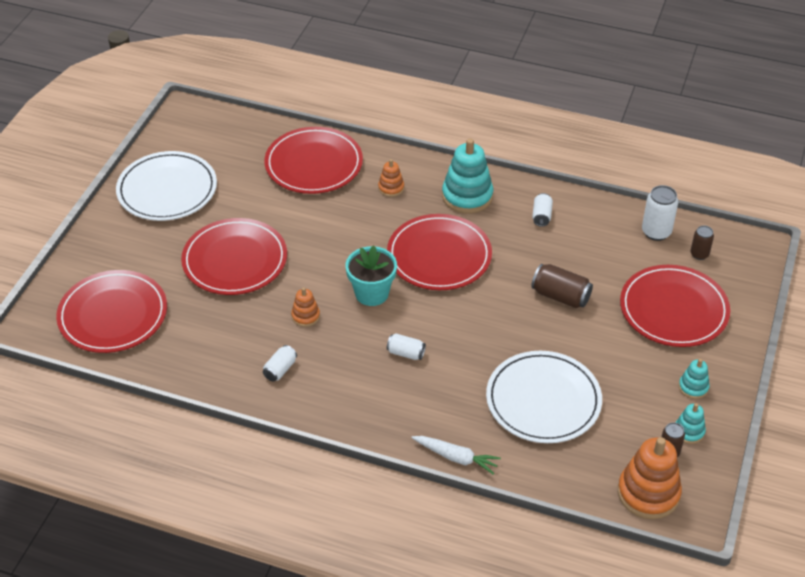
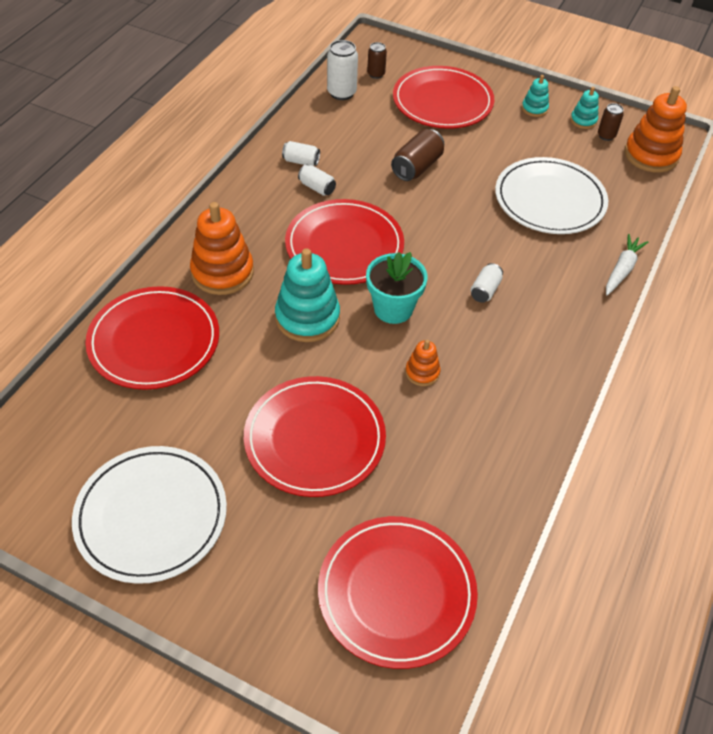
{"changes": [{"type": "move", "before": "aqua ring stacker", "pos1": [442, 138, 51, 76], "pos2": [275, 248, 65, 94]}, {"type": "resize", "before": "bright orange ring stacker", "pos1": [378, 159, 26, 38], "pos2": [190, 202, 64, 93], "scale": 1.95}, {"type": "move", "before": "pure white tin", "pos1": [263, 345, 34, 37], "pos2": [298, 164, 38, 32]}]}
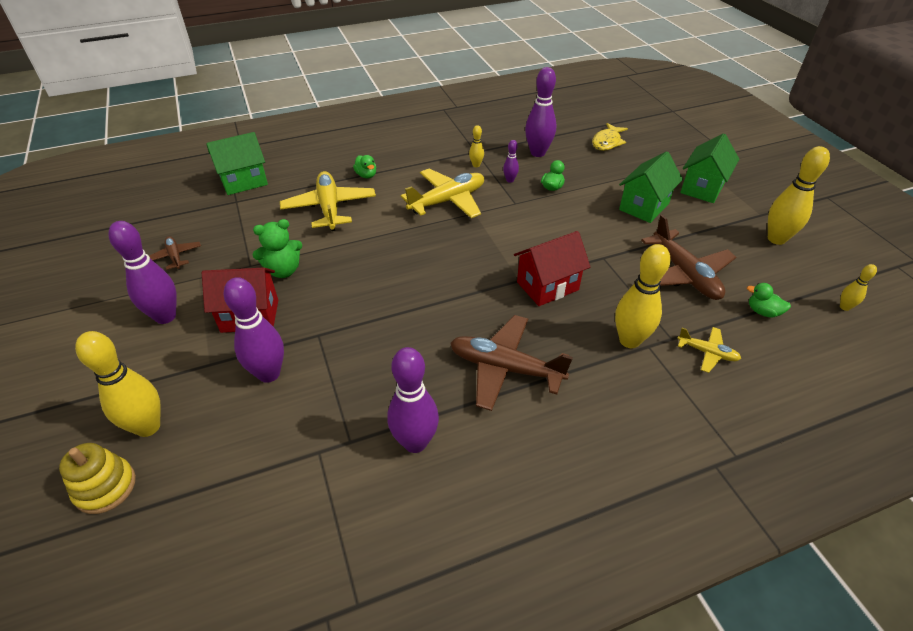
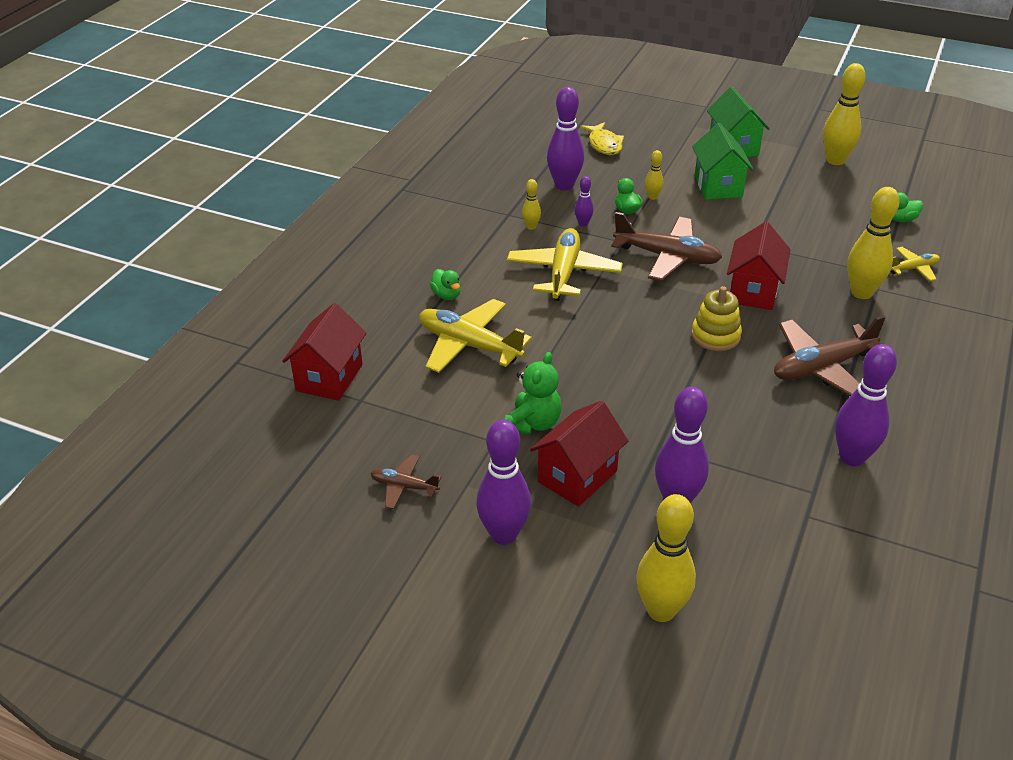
{"changes": [{"type": "recolor", "before": "green house", "after": "crimson house", "pos1": [206, 132, 62, 63], "pos2": [282, 303, 84, 98]}, {"type": "rotate", "before": "green duck", "pos1": [353, 155, 23, 23], "pos2": [430, 269, 31, 31], "turn": 45}, {"type": "move", "before": "brown aeroplane", "pos1": [641, 214, 95, 86], "pos2": [611, 212, 111, 69]}, {"type": "move", "before": "bright yellow skittle", "pos1": [840, 264, 37, 47], "pos2": [645, 150, 18, 50]}, {"type": "move", "before": "bright yellow ring stacker", "pos1": [59, 443, 77, 71], "pos2": [691, 286, 51, 65]}]}
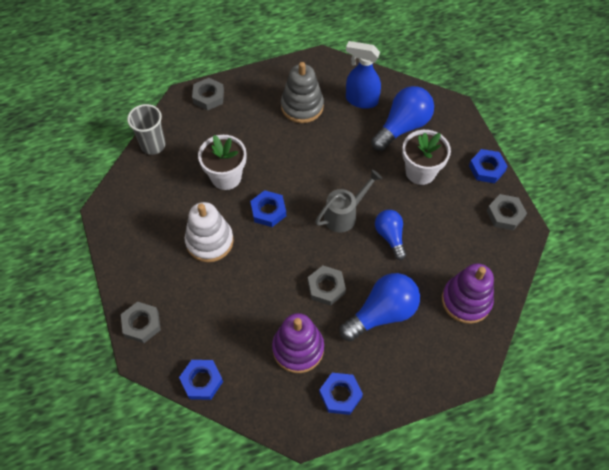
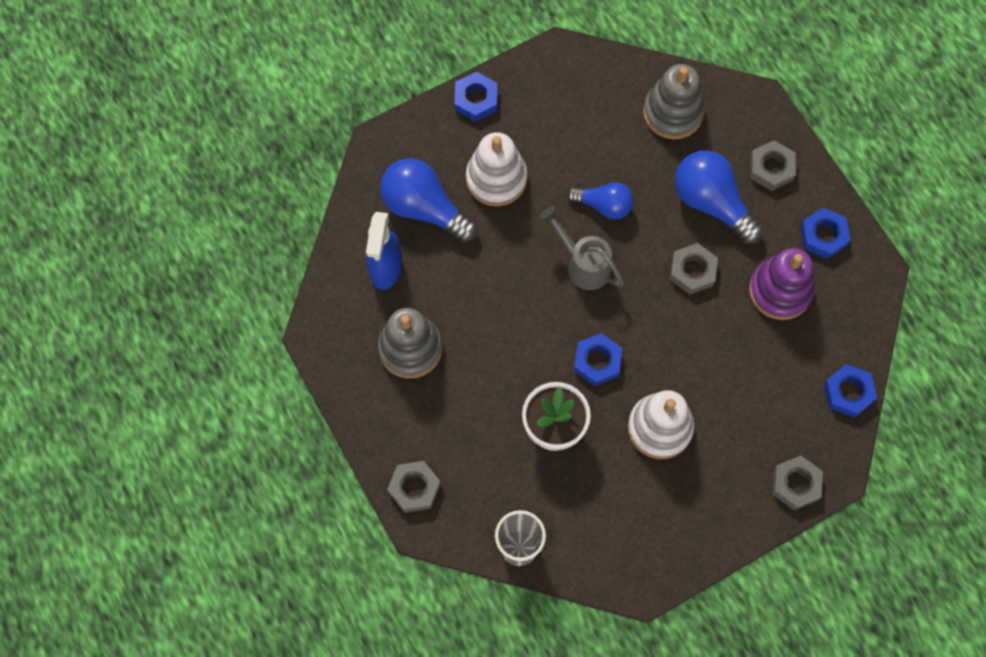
{"changes": [{"type": "replace", "before": "pure white flower pot", "after": "pure white ring stacker", "pos1": [402, 130, 49, 55], "pos2": [466, 132, 61, 74]}, {"type": "move", "before": "grey hexagon nut", "pos1": [487, 194, 40, 36], "pos2": [750, 140, 46, 51]}, {"type": "rotate", "before": "royal blue bulb", "pos1": [375, 210, 31, 50], "pos2": [567, 182, 67, 37], "turn": -135}, {"type": "recolor", "before": "purple ring stacker", "after": "grey ring stacker", "pos1": [442, 263, 52, 61], "pos2": [643, 64, 62, 75]}]}
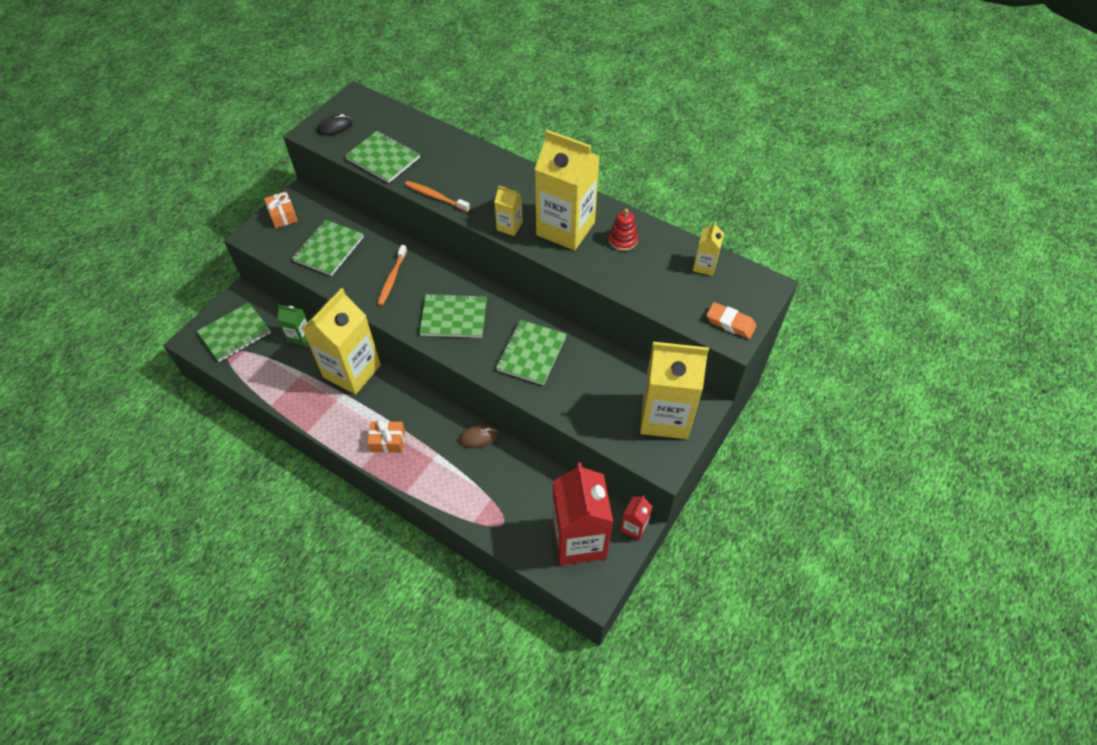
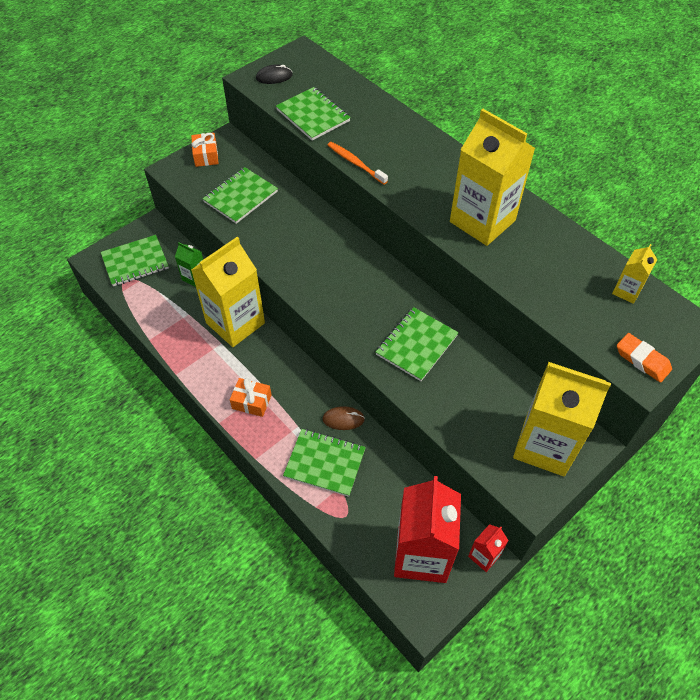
{"changes": [{"type": "delete", "before": "bright yellow juice carton", "pos1": [494, 185, 29, 51]}, {"type": "delete", "before": "crimson ring stacker", "pos1": [608, 209, 30, 42]}, {"type": "delete", "before": "bright orange tooth brush", "pos1": [377, 245, 30, 61]}, {"type": "move", "before": "green exercise book", "pos1": [419, 293, 68, 45], "pos2": [283, 429, 83, 68]}]}
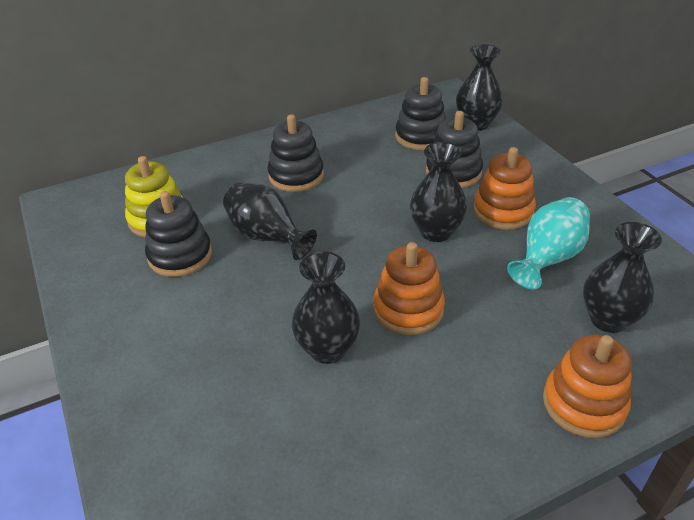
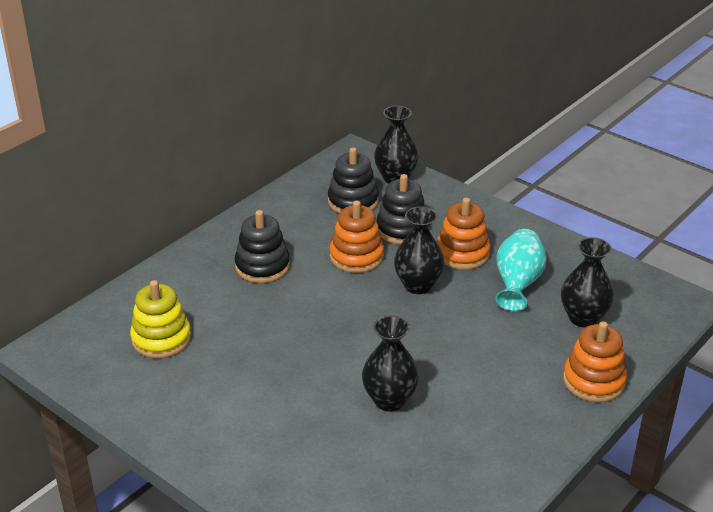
{"changes": [{"type": "delete", "before": "jet-black flower vase", "pos1": [223, 182, 94, 78]}, {"type": "delete", "before": "jet-black ring stacker", "pos1": [145, 191, 67, 86]}, {"type": "move", "before": "bright orange ring stacker", "pos1": [374, 242, 71, 93], "pos2": [330, 201, 54, 72]}]}
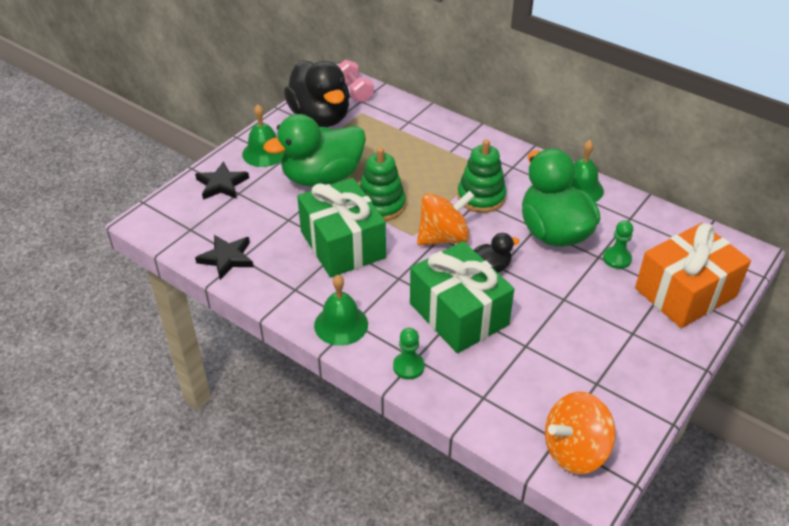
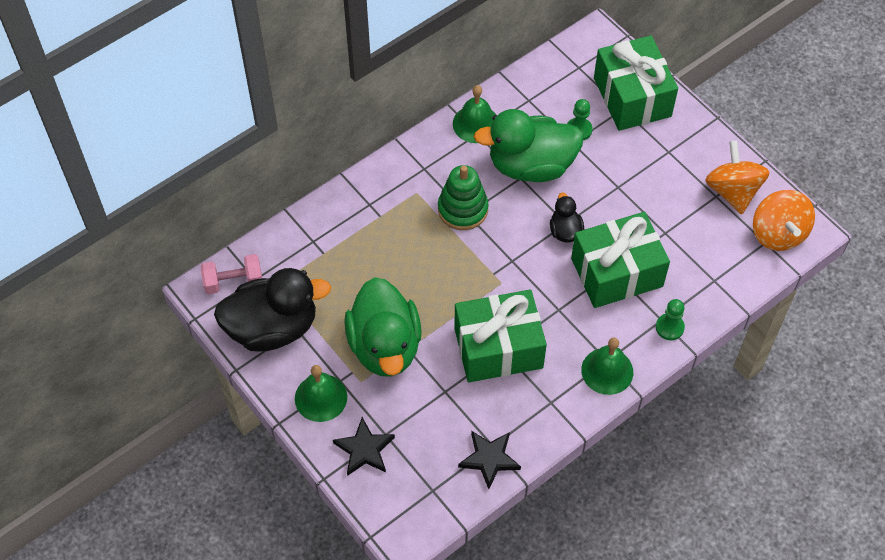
{"changes": [{"type": "delete", "before": "green ring stacker", "pos1": [360, 147, 46, 74]}, {"type": "move", "before": "bright orange toy top", "pos1": [417, 190, 58, 55], "pos2": [705, 140, 65, 74]}, {"type": "recolor", "before": "bright orange present", "after": "green present", "pos1": [635, 223, 116, 105], "pos2": [594, 35, 84, 96]}]}
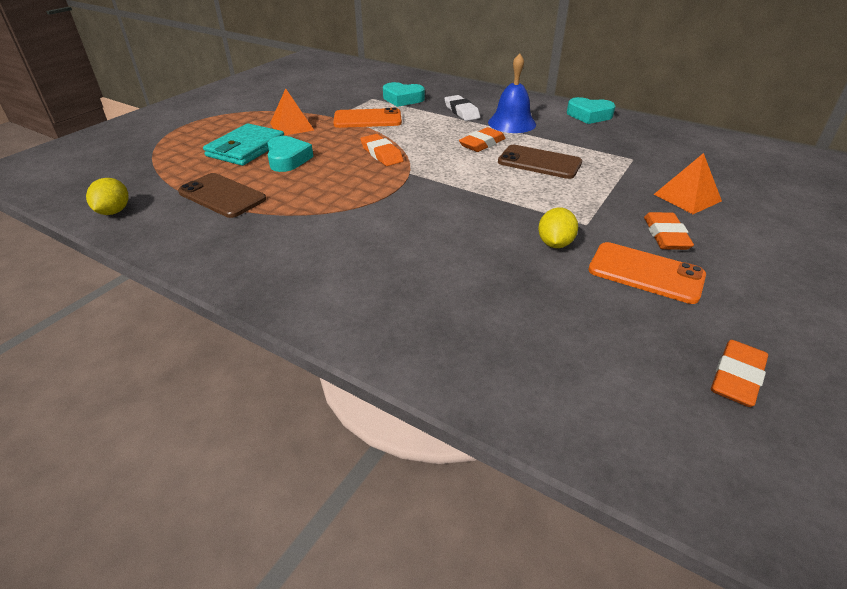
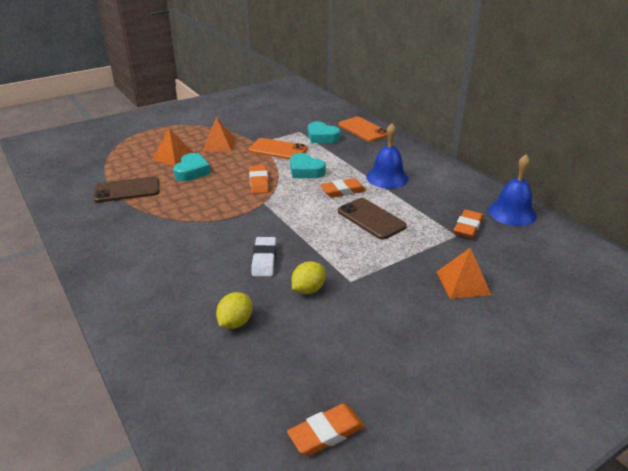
{"changes": [{"type": "move", "before": "pure white eraser", "pos1": [444, 95, 36, 26], "pos2": [251, 237, 25, 40]}, {"type": "move", "before": "aqua love heart", "pos1": [567, 97, 48, 27], "pos2": [290, 153, 36, 25]}, {"type": "replace", "before": "aqua billfold", "after": "bright orange pyramid", "pos1": [203, 123, 81, 43], "pos2": [152, 128, 41, 38]}, {"type": "rotate", "before": "brown smartphone", "pos1": [178, 173, 88, 45], "pos2": [94, 176, 66, 27], "turn": -75}, {"type": "move", "before": "bright yellow lemon", "pos1": [86, 178, 43, 37], "pos2": [216, 292, 36, 37]}, {"type": "move", "before": "bright orange eraser", "pos1": [644, 212, 50, 38], "pos2": [454, 210, 29, 28]}, {"type": "move", "before": "bright orange smartphone", "pos1": [589, 242, 117, 62], "pos2": [339, 117, 49, 25]}, {"type": "insert", "after": "royal blue school bell", "pos2": [488, 154, 49, 72]}]}
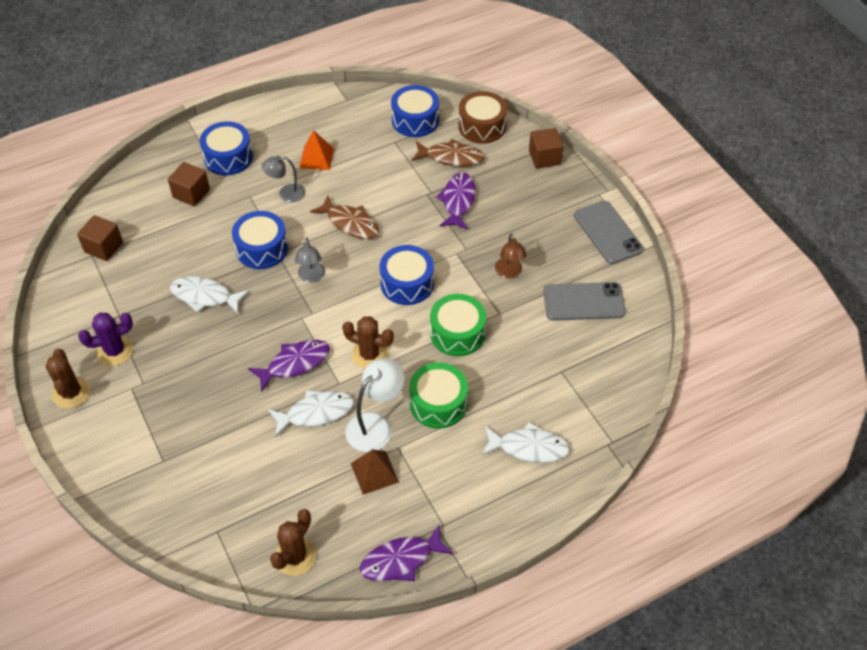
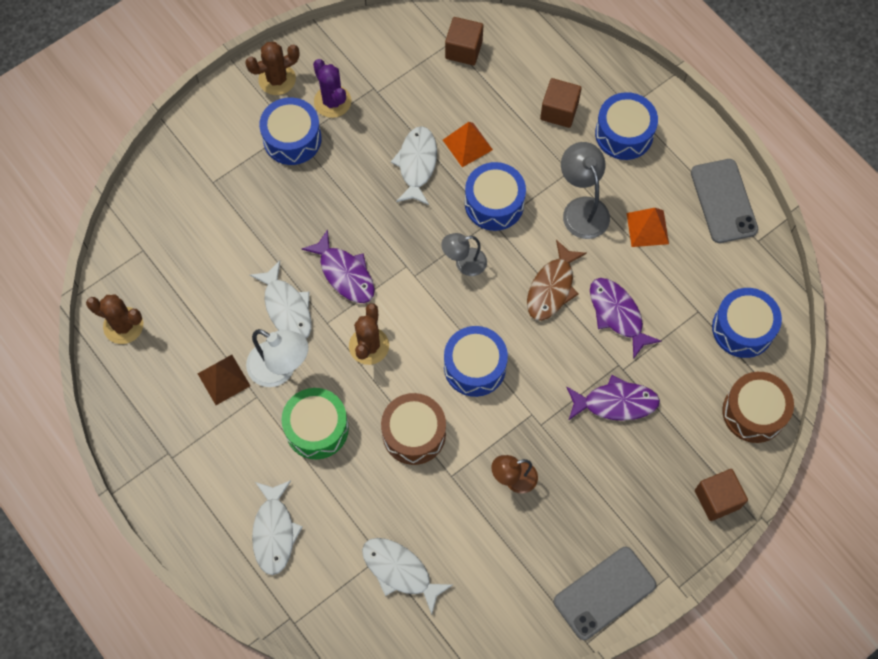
{"changes": [{"type": "delete", "before": "brown fish figure", "pos1": [412, 139, 72, 28]}, {"type": "resize", "before": "grey lamp", "pos1": [262, 156, 43, 46], "pos2": [561, 142, 49, 97], "scale": 1.52}, {"type": "move", "before": "grey smartphone", "pos1": [543, 282, 83, 39], "pos2": [691, 159, 67, 84]}, {"type": "recolor", "before": "green snare drum", "after": "brown snare drum", "pos1": [430, 294, 56, 62], "pos2": [381, 393, 65, 72]}, {"type": "move", "before": "purple fish figure", "pos1": [360, 524, 93, 57], "pos2": [590, 278, 71, 81]}, {"type": "insert", "after": "royal blue snare drum", "pos2": [259, 97, 63, 68]}, {"type": "insert", "after": "bright orange pyramid", "pos2": [443, 122, 50, 45]}, {"type": "insert", "after": "pure white fish figure", "pos2": [362, 538, 91, 77]}]}
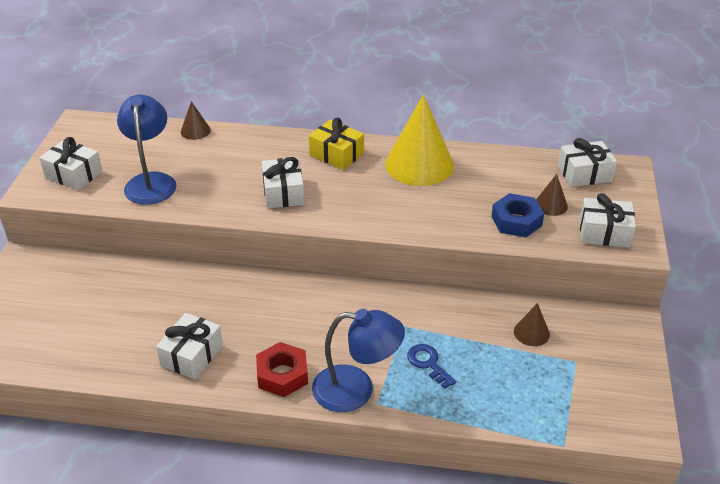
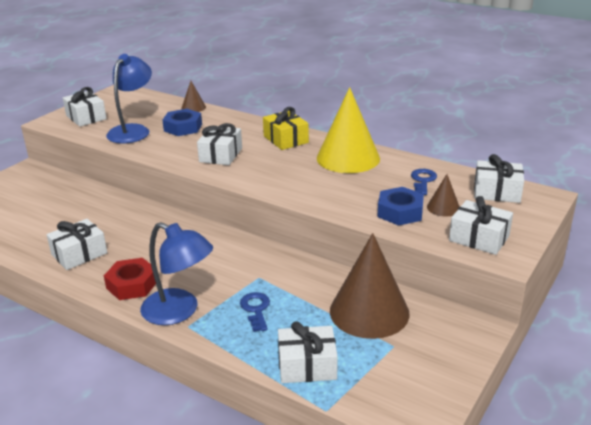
{"changes": [{"type": "resize", "before": "brown cone shape", "pos1": [514, 303, 36, 43], "pos2": [330, 233, 80, 106], "scale": 2.2}, {"type": "insert", "after": "royal blue hexagon nut", "pos2": [162, 109, 40, 27]}, {"type": "insert", "after": "royal blue latchkey", "pos2": [411, 169, 26, 26]}, {"type": "insert", "after": "pure white present", "pos2": [278, 321, 60, 62]}]}
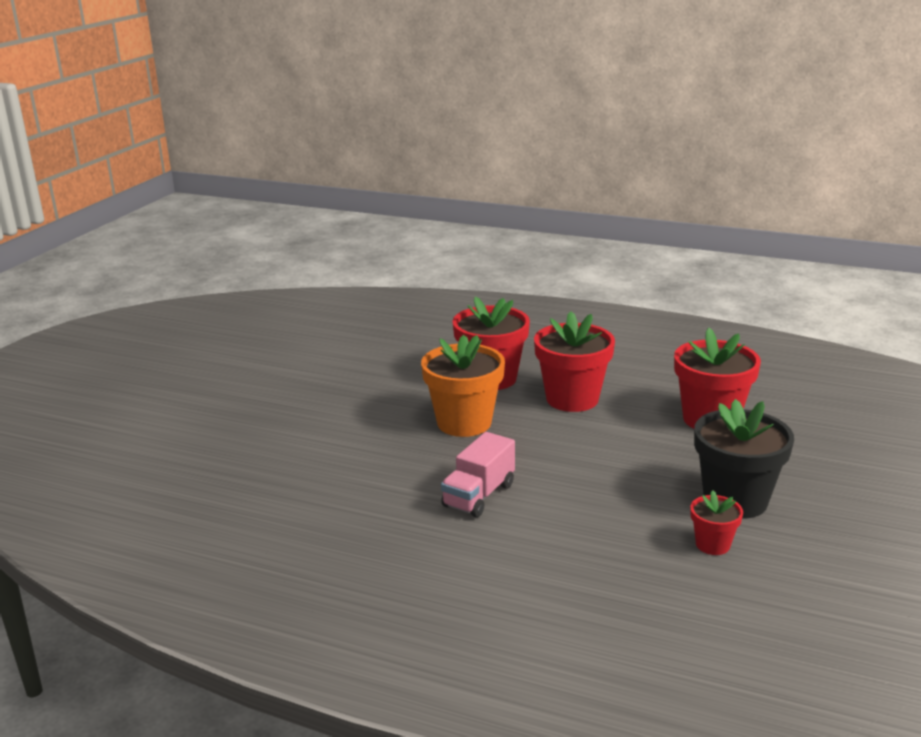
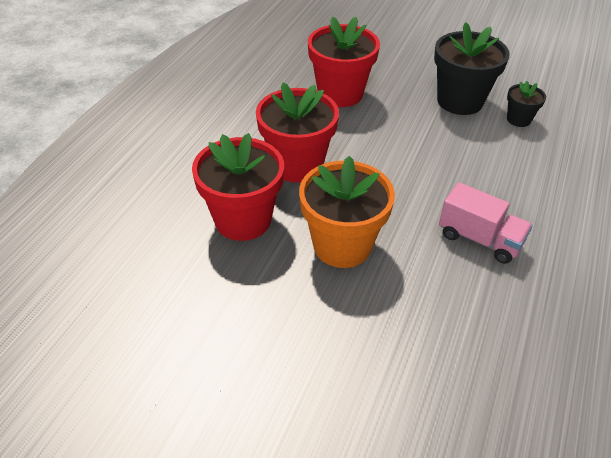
{"changes": [{"type": "recolor", "before": "crimson flower pot", "after": "jet-black flower pot", "pos1": [691, 490, 52, 65], "pos2": [507, 81, 39, 46]}]}
